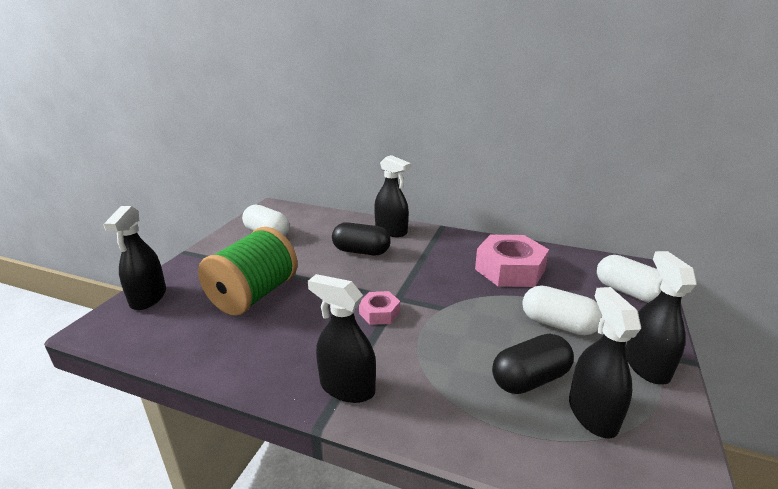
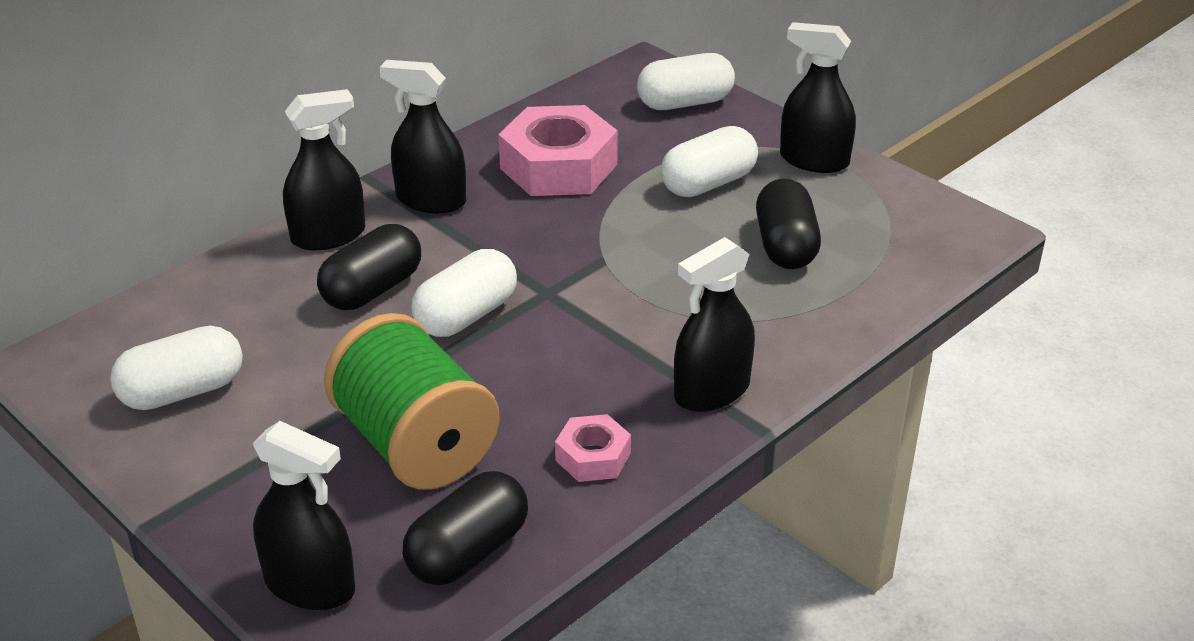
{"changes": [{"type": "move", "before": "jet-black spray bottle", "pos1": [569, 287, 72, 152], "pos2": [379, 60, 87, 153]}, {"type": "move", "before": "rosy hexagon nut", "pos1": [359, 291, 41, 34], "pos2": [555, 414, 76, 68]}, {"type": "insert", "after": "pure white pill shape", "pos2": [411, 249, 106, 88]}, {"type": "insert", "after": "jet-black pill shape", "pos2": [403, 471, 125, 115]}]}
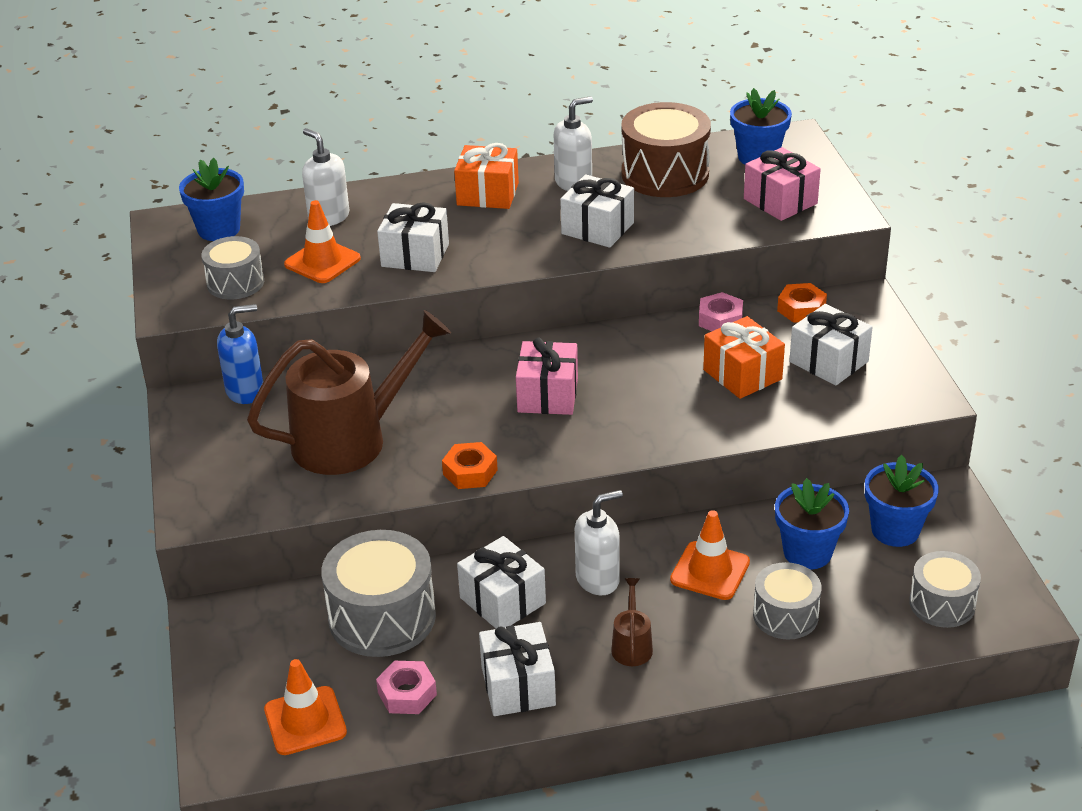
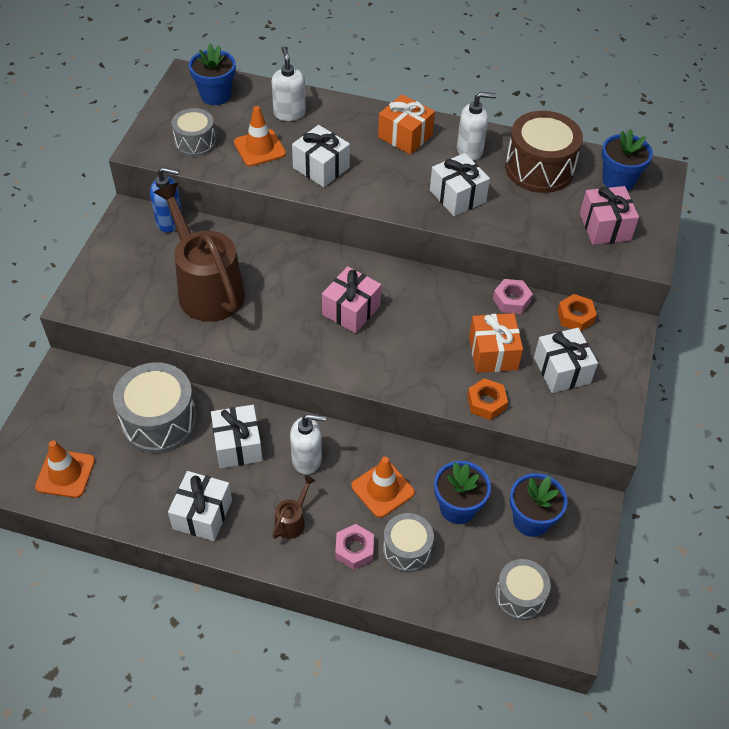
{"changes": [{"type": "rotate", "before": "brown sprinkling can", "pos1": [247, 310, 204, 165], "pos2": [154, 183, 91, 139], "turn": -120}, {"type": "move", "before": "bright orange hexagon nut", "pos1": [442, 442, 56, 47], "pos2": [467, 378, 41, 42]}, {"type": "move", "before": "rosy hexagon nut", "pos1": [376, 661, 61, 53], "pos2": [335, 524, 39, 46]}]}
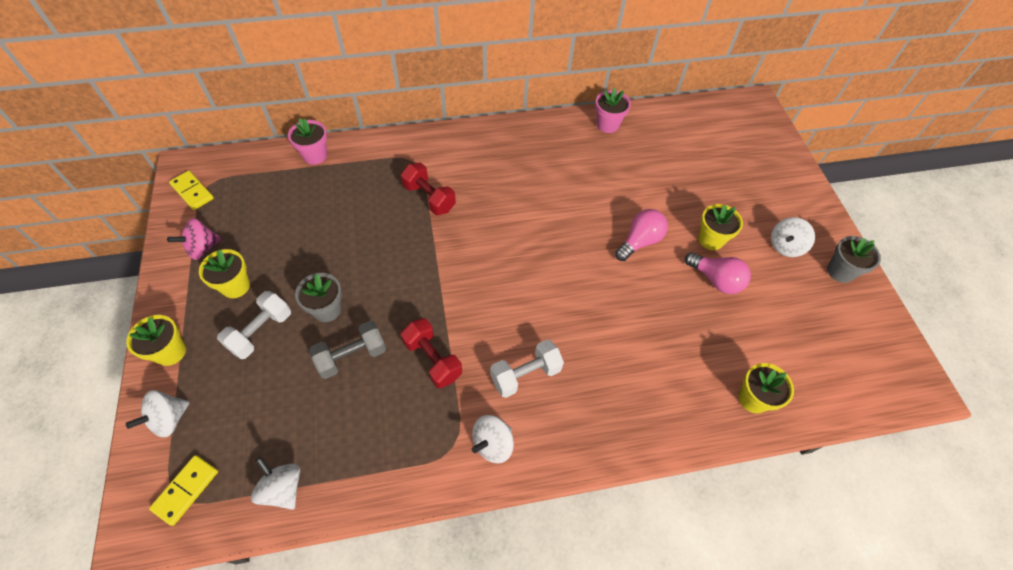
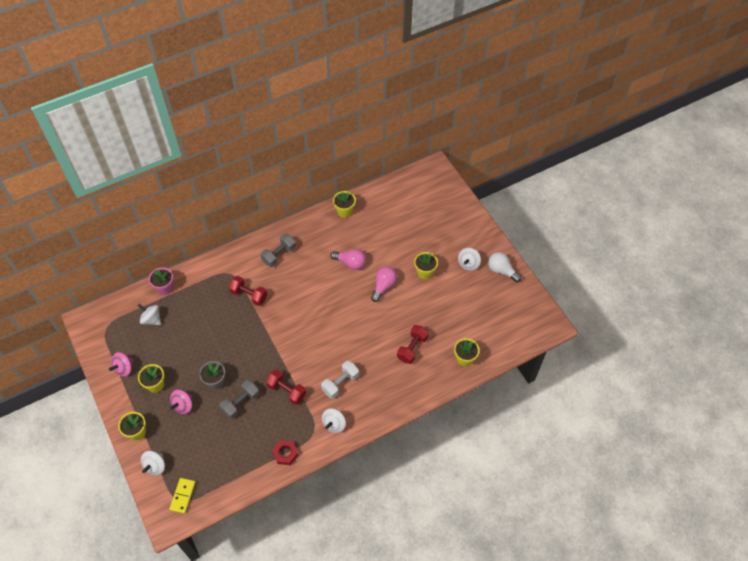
{"changes": [{"type": "recolor", "before": "rosy flower pot", "after": "bright yellow flower pot", "pos1": [595, 88, 36, 45], "pos2": [333, 191, 23, 27]}, {"type": "delete", "before": "bright yellow domino piece", "pos1": [169, 171, 45, 39]}, {"type": "replace", "before": "grey flower pot", "after": "pure white bulb", "pos1": [827, 236, 54, 47], "pos2": [488, 252, 33, 30]}, {"type": "move", "before": "rosy bulb", "pos1": [685, 252, 66, 42], "pos2": [330, 249, 36, 21]}, {"type": "replace", "before": "pure white dumbbell", "after": "rosy toy top", "pos1": [217, 291, 74, 68], "pos2": [170, 390, 22, 24]}, {"type": "move", "before": "pure white toy top", "pos1": [251, 457, 49, 53], "pos2": [137, 303, 24, 22]}, {"type": "insert", "after": "grey dumbbell", "pos2": [261, 234, 35, 33]}, {"type": "insert", "after": "crimson dumbbell", "pos2": [397, 325, 32, 39]}, {"type": "insert", "after": "crimson hexagon nut", "pos2": [272, 440, 26, 25]}]}
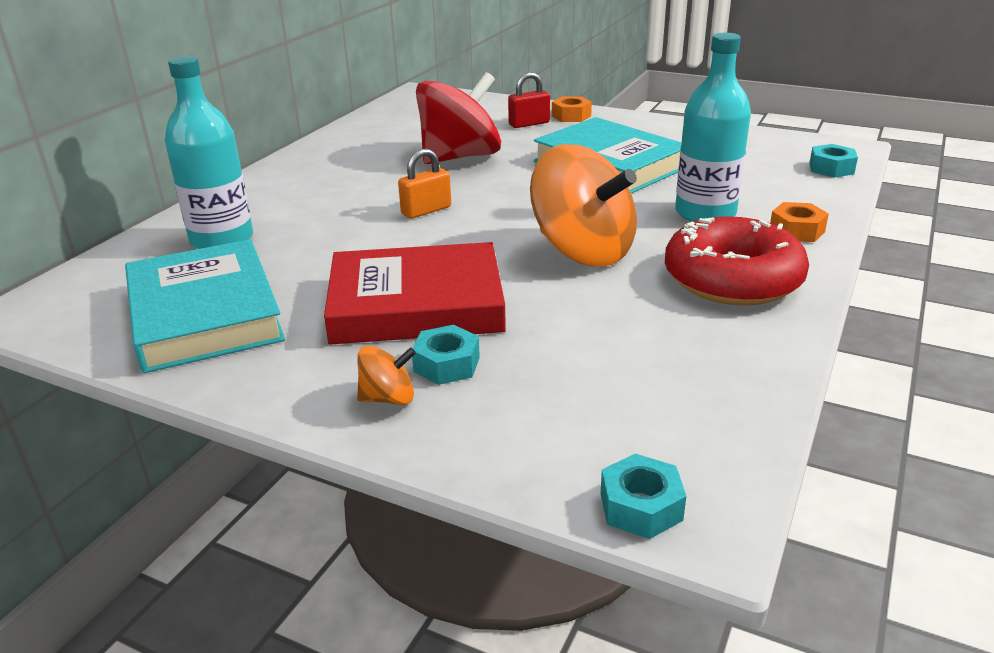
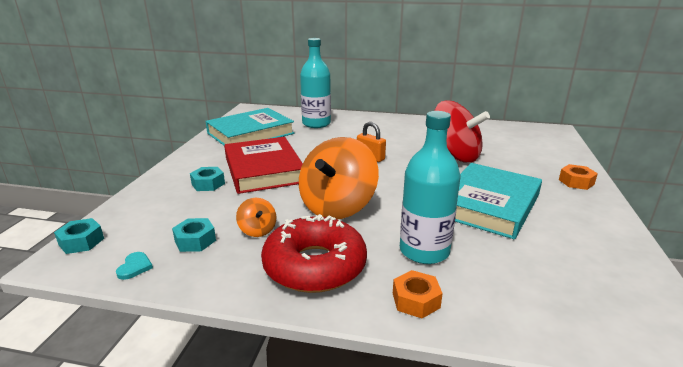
{"changes": [{"type": "delete", "before": "crimson small lock", "pos1": [508, 72, 42, 56]}, {"type": "move", "before": "aqua hexagon nut", "pos1": [809, 144, 49, 34], "pos2": [172, 218, 44, 34]}, {"type": "move", "before": "bright orange toy top", "pos1": [357, 346, 59, 59], "pos2": [236, 198, 40, 39]}, {"type": "insert", "after": "aqua love heart", "pos2": [116, 252, 37, 28]}]}
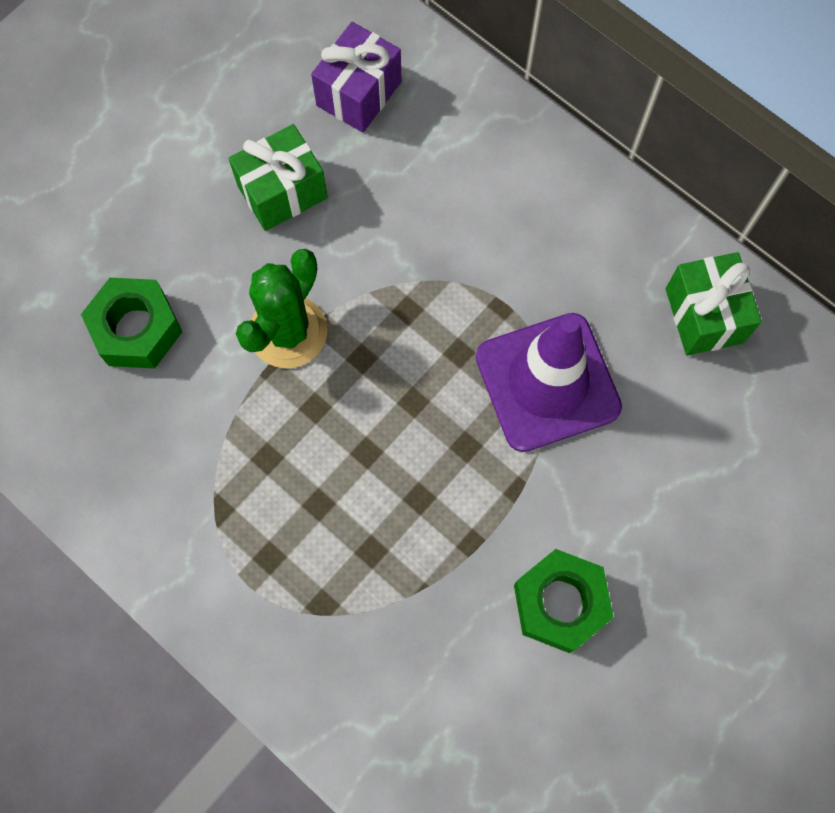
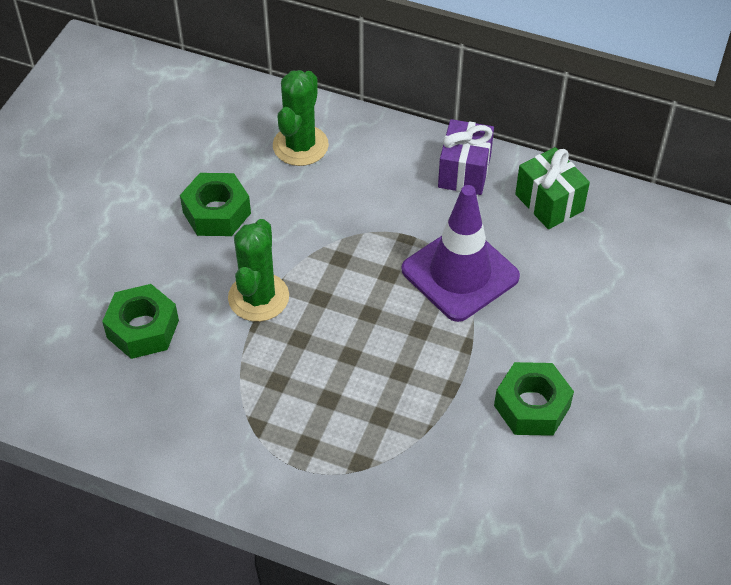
{"changes": [{"type": "move", "before": "purple present", "pos1": [311, 22, 90, 111], "pos2": [438, 119, 56, 76]}, {"type": "replace", "before": "green present", "after": "green hexagon nut", "pos1": [229, 124, 99, 107], "pos2": [180, 173, 71, 63]}, {"type": "insert", "after": "green cactus", "pos2": [273, 70, 56, 96]}]}
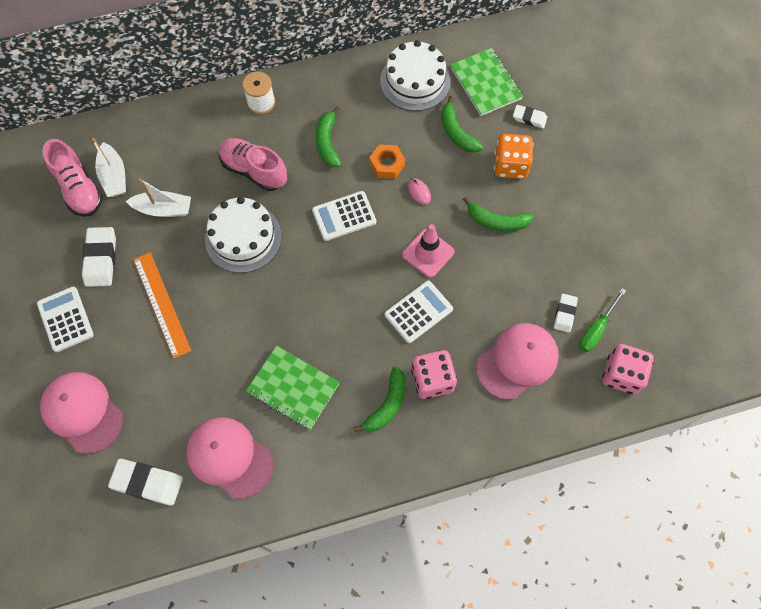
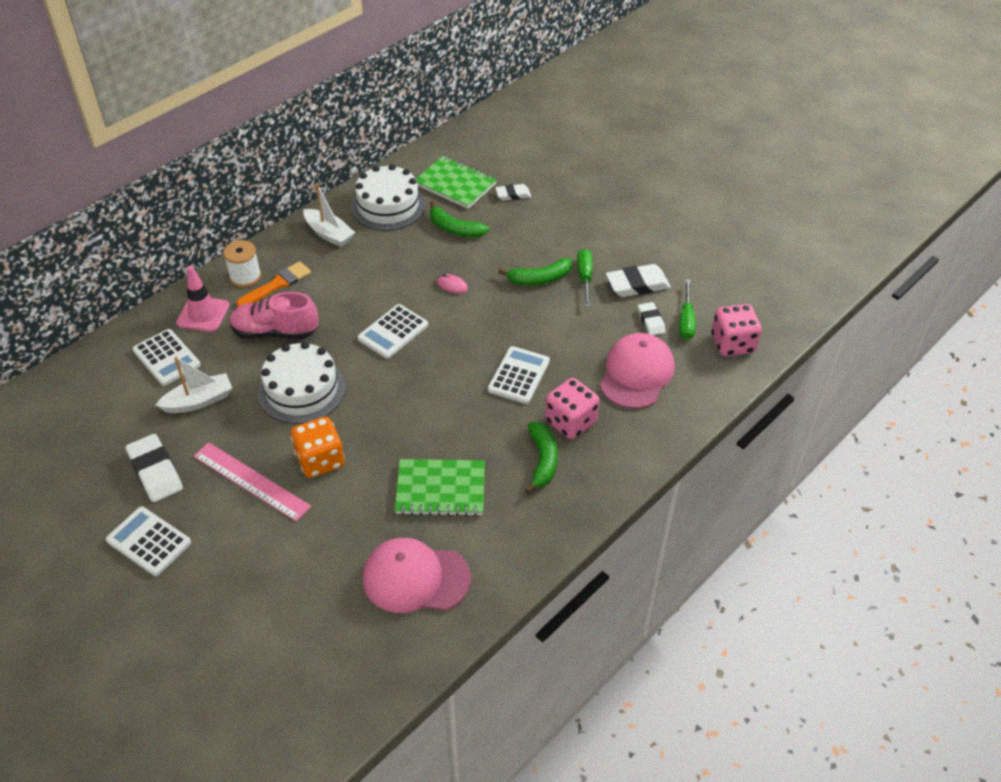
{"changes": [{"type": "delete", "before": "green banana fruit", "pos1": [316, 106, 25, 61]}, {"type": "move", "before": "bright orange dice", "pos1": [494, 134, 39, 45], "pos2": [291, 416, 53, 62]}, {"type": "move", "before": "pure white boat", "pos1": [92, 138, 34, 59], "pos2": [303, 183, 52, 64]}, {"type": "delete", "before": "rosy shoe", "pos1": [42, 139, 61, 78]}, {"type": "delete", "before": "bright orange hexagon nut", "pos1": [369, 144, 36, 35]}, {"type": "move", "before": "rosy safety cone", "pos1": [402, 224, 53, 54], "pos2": [176, 266, 54, 66]}, {"type": "recolor", "before": "bright orange measuring stick", "after": "rosy measuring stick", "pos1": [133, 252, 58, 107], "pos2": [194, 442, 117, 80]}, {"type": "delete", "before": "rosy cap", "pos1": [40, 372, 83, 82]}, {"type": "move", "before": "pure white eraser", "pos1": [108, 459, 75, 47], "pos2": [606, 264, 65, 33]}, {"type": "insert", "after": "green flat screwdriver", "pos2": [577, 249, 16, 58]}, {"type": "insert", "after": "bright orange paintbrush", "pos2": [236, 261, 75, 46]}, {"type": "insert", "after": "pure white adding machine", "pos2": [132, 329, 69, 57]}]}
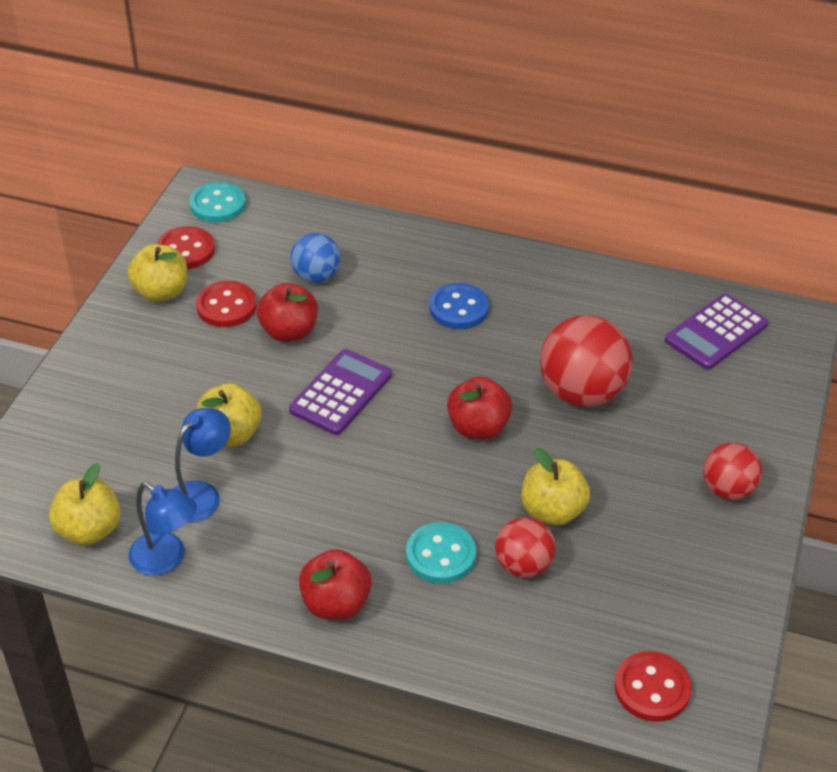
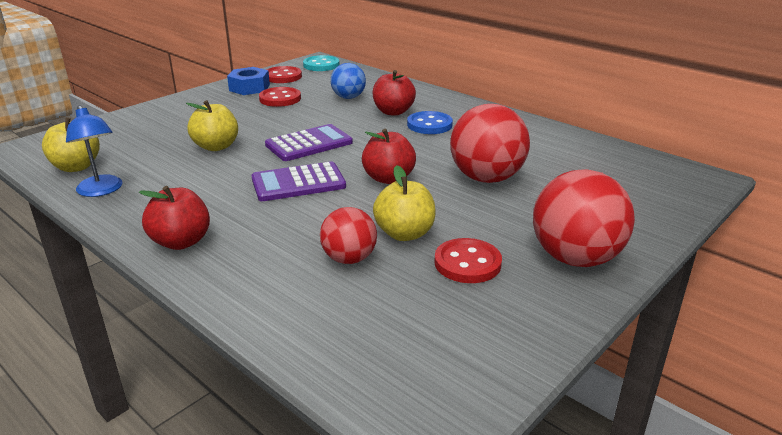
{"changes": [{"type": "replace", "before": "bright yellow apple fruit", "after": "royal blue hexagon nut", "pos1": [127, 244, 60, 58], "pos2": [227, 67, 43, 28]}, {"type": "move", "before": "crimson apple fruit", "pos1": [257, 283, 61, 59], "pos2": [372, 70, 44, 46]}, {"type": "move", "before": "purple adding machine", "pos1": [665, 294, 103, 76], "pos2": [251, 161, 95, 40]}, {"type": "delete", "before": "royal blue lamp", "pos1": [173, 408, 58, 114]}, {"type": "resize", "before": "crimson sphere", "pos1": [703, 442, 59, 58], "pos2": [533, 169, 102, 98], "scale": 1.68}, {"type": "delete", "before": "aqua shirt button", "pos1": [406, 522, 70, 61]}, {"type": "move", "before": "crimson shirt button", "pos1": [614, 651, 78, 71], "pos2": [434, 238, 68, 45]}]}
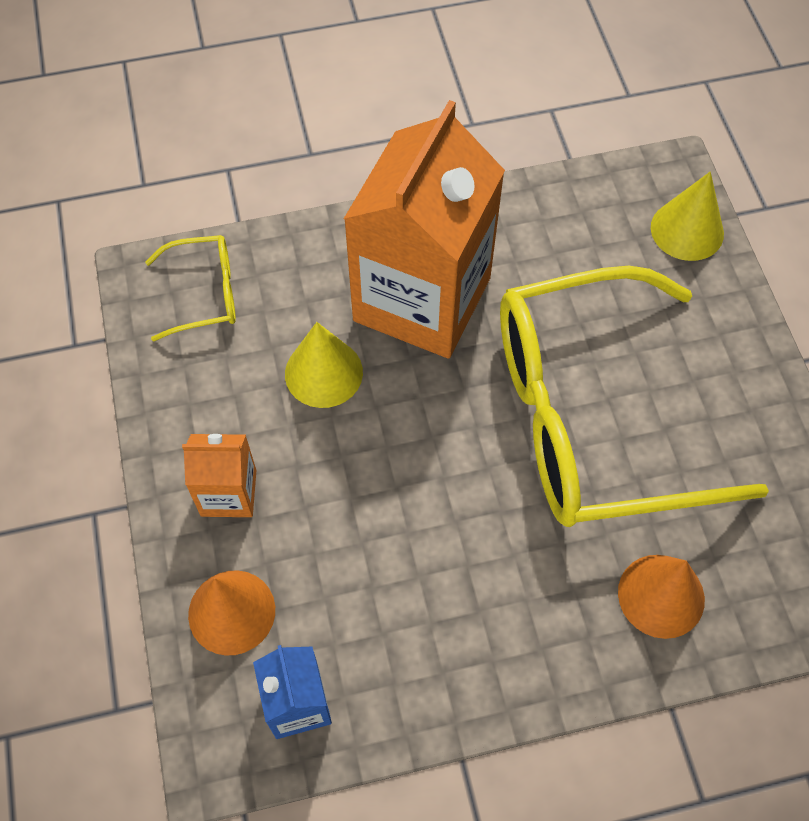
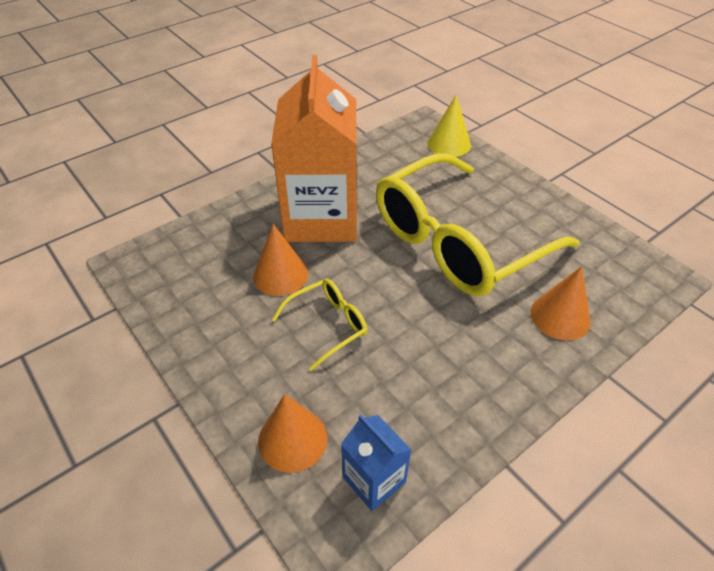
{"changes": [{"type": "move", "before": "bright yellow spectacles", "pos1": [145, 235, 91, 107], "pos2": [272, 279, 96, 92]}, {"type": "recolor", "before": "bright yellow cone shape", "after": "bright orange cone shape", "pos1": [285, 322, 78, 86], "pos2": [253, 224, 55, 72]}, {"type": "delete", "before": "bright orange juice carton", "pos1": [182, 434, 74, 83]}]}
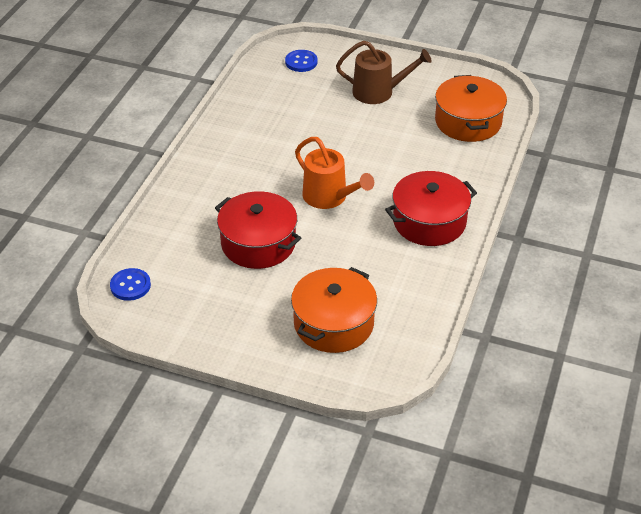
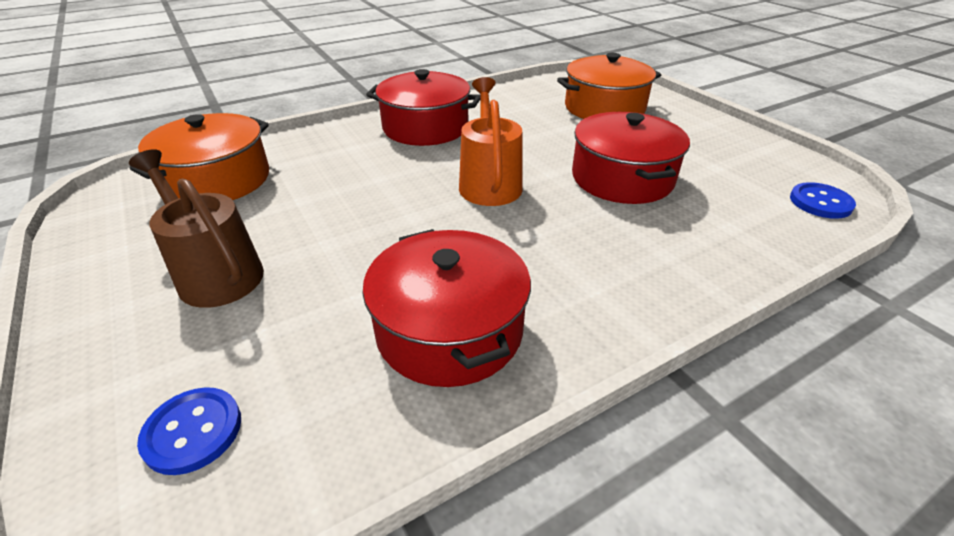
{"changes": [{"type": "insert", "after": "crimson pot", "pos2": [362, 229, 169, 158]}]}
